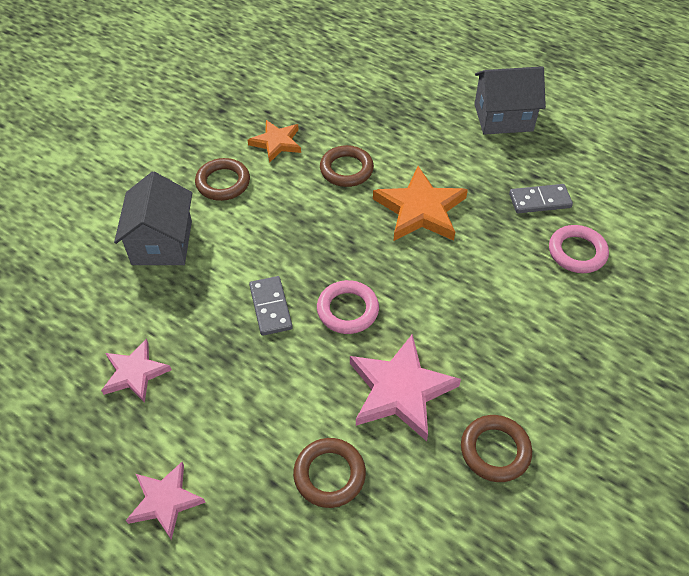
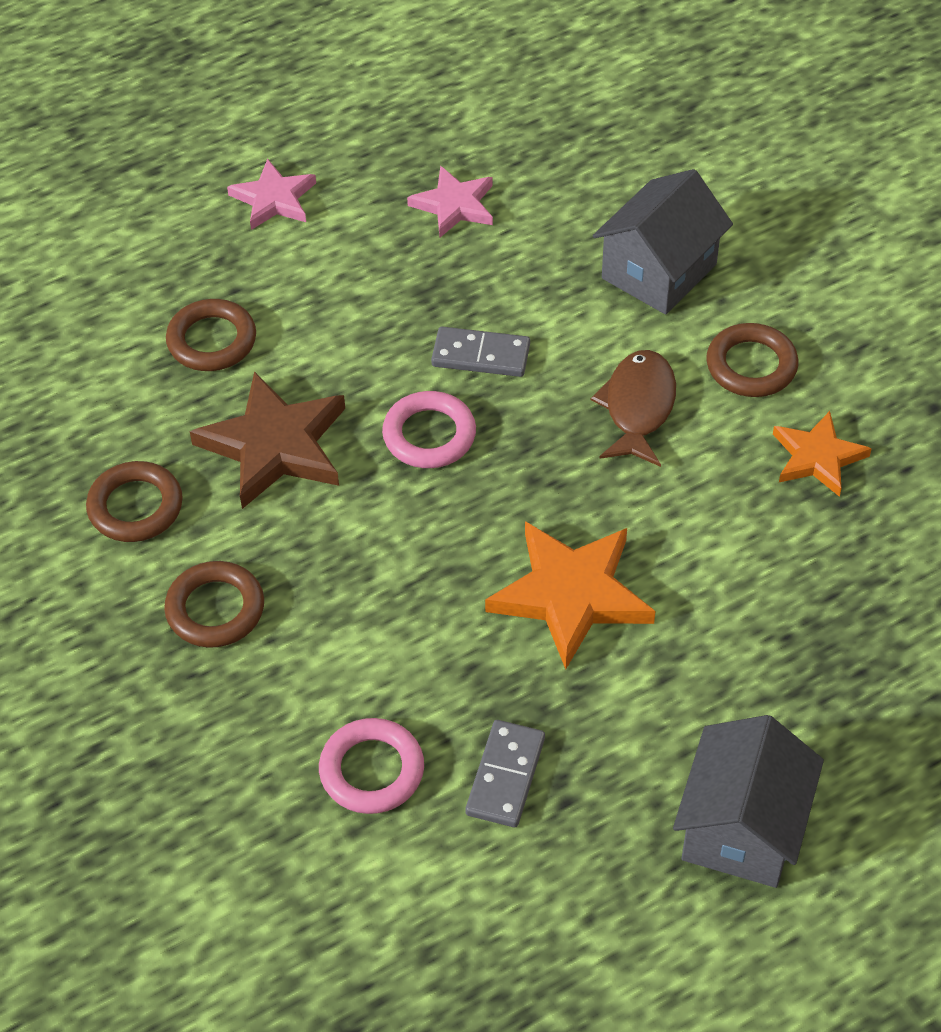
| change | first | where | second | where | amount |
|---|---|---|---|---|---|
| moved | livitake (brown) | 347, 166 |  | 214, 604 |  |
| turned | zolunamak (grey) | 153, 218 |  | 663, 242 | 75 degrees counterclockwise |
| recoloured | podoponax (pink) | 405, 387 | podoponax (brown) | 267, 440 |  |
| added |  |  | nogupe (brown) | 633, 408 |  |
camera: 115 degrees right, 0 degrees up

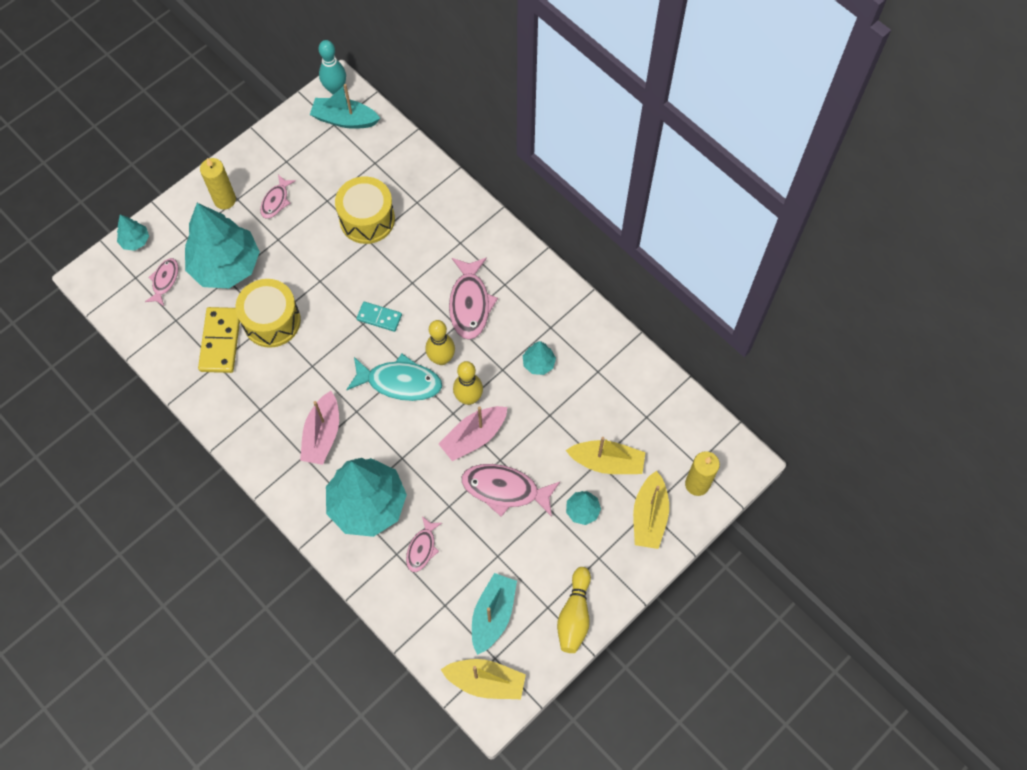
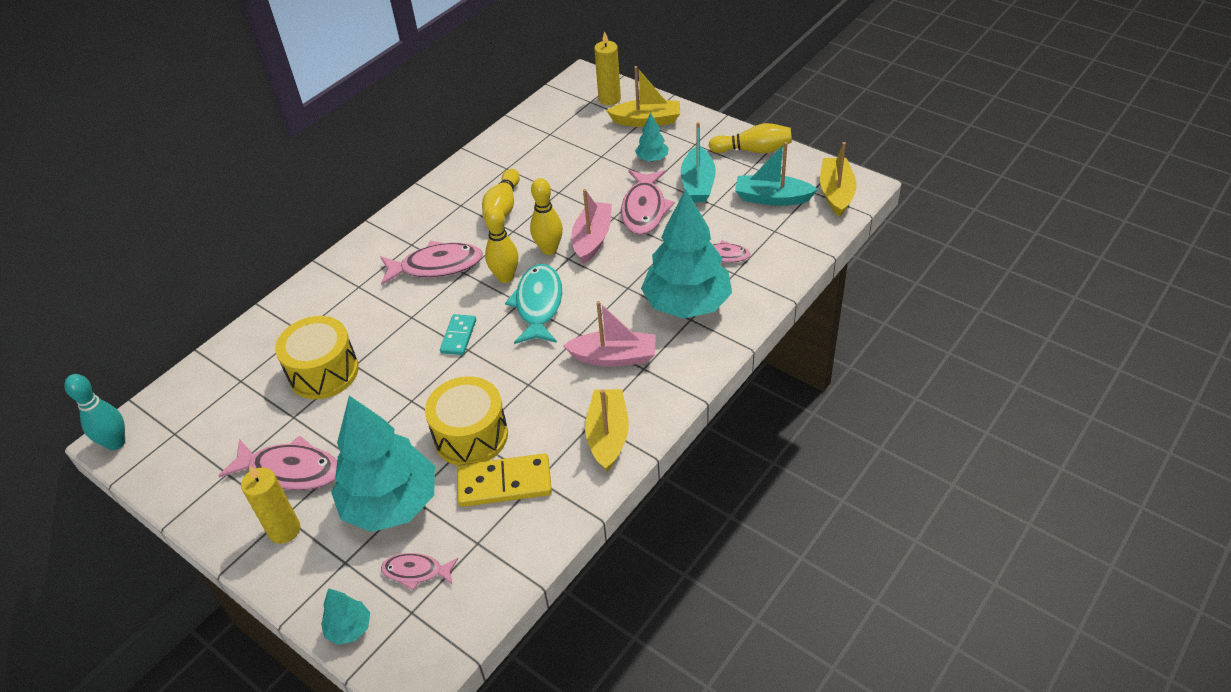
| change | first | where | second | where | amount |
|---|---|---|---|---|---|
| moved | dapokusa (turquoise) | 345, 106 |  | 698, 162 |  |
| resized | nogupe (pink) | 278, 197 |  | 277, 462 | x1.73 |
| replaced | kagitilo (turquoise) | 539, 358 | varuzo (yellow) | 501, 193 |  |
| turned | dapokusa (pink) | 473, 433 |  | 592, 226 | 120 degrees counterclockwise |
| moved | dapokusa (yellow) | 605, 455 |  | 607, 430 |  |
camera: 95 degrees left, 20 degrees down

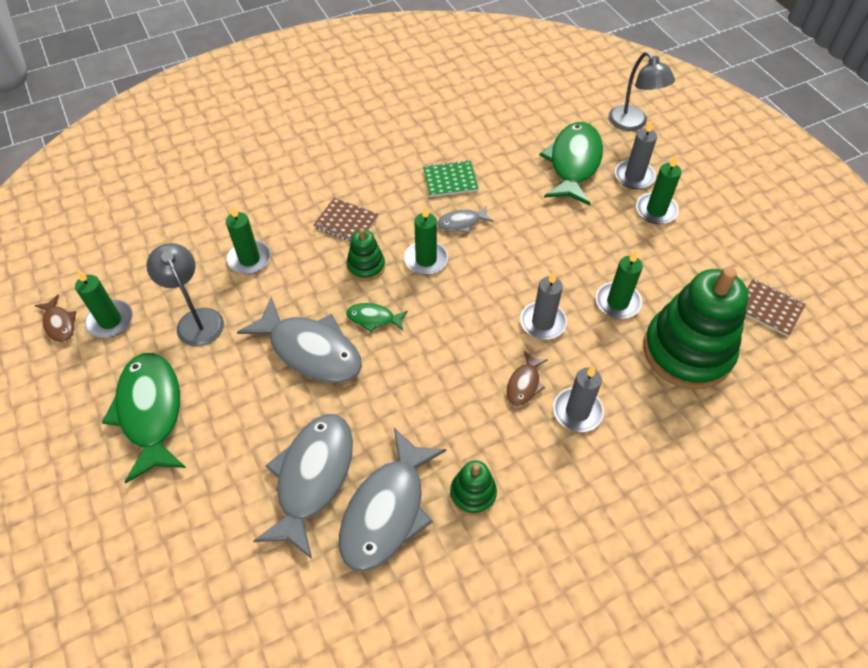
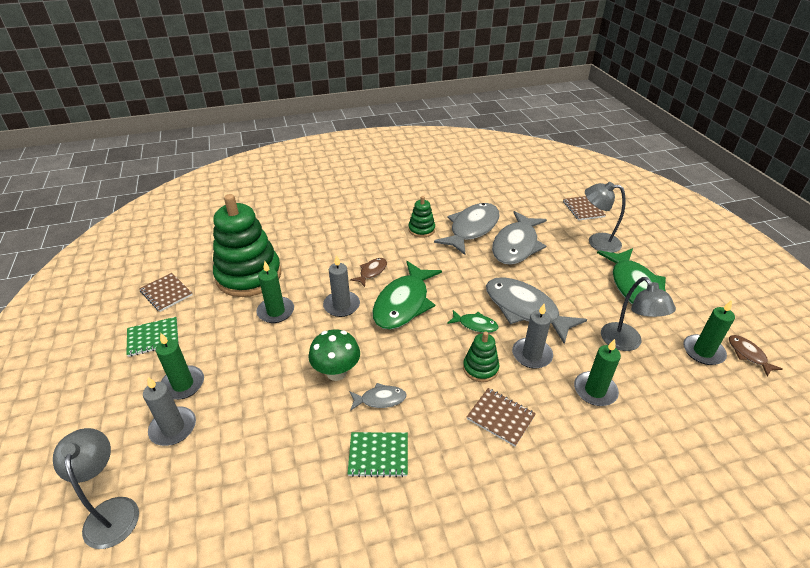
| change | first | where | second | where | amount |
|---|---|---|---|---|---|
| moved | nogupe (green) | 571, 164 |  | 407, 295 |  |
| removed | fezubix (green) | 426, 240 |  |  |  |
| moved | fezubix (grey) | 578, 399 |  | 532, 336 |  |
| added |  |  | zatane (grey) | 605, 217 |  |
| added |  |  | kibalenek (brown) | 584, 208 |  |
| added |  |  | kibalenek (green) | 152, 337 |  |
| added |  |  | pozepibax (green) | 334, 355 |  |
camera: 170 degrees left, 15 degrees down

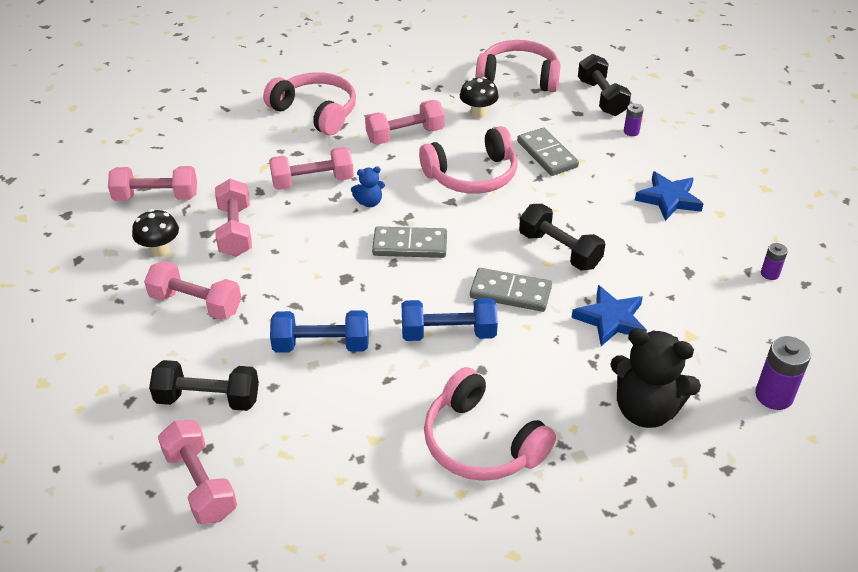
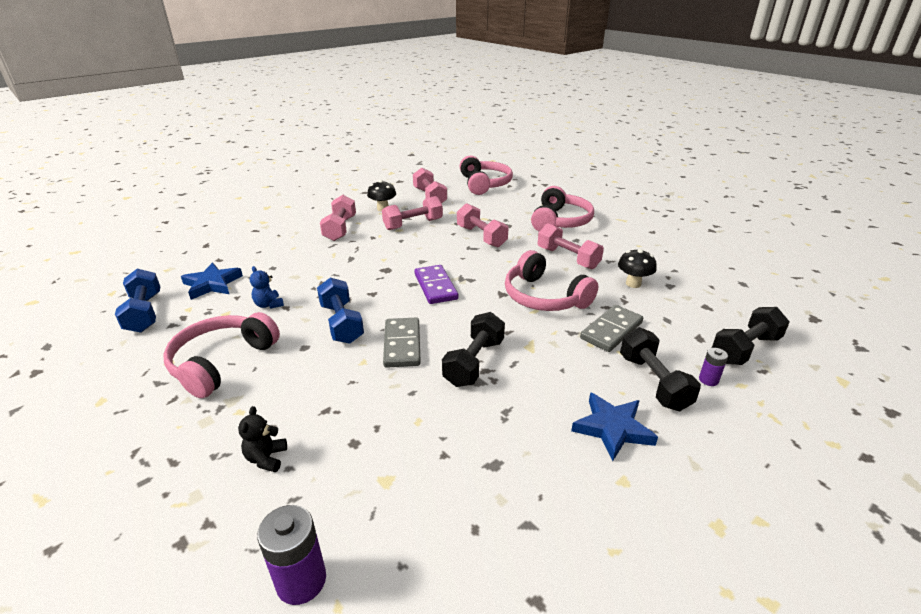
| change | first | where | second | where | amount |
|---|---|---|---|---|---|
| moved | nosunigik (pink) | 518, 66 |  | 486, 175 |  |
| moved | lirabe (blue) | 368, 186 |  | 267, 287 |  |
| recoloured | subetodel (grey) | 409, 242 | subetodel (purple) | 436, 284 |  |
| removed | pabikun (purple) | 774, 261 |  |  |  |
| moved | podoponax (blue) | 609, 315 |  | 212, 281 |  |
| moved | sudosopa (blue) | 319, 331 |  | 137, 301 |  |
| resized | lirabe (black) | 655, 378 |  | 262, 439 | x0.48 |
| moved | sudosopa (black) | 204, 385 |  | 660, 369 |  |
| removed | sudosopa (pink) | 197, 472 |  |  |  |
camera: 70 degrees right, 10 degrees down

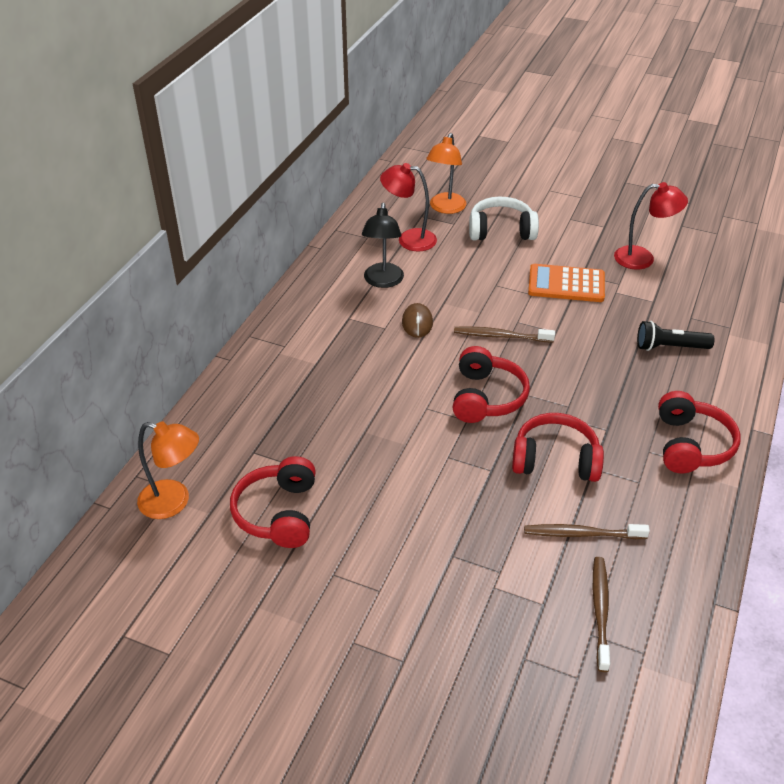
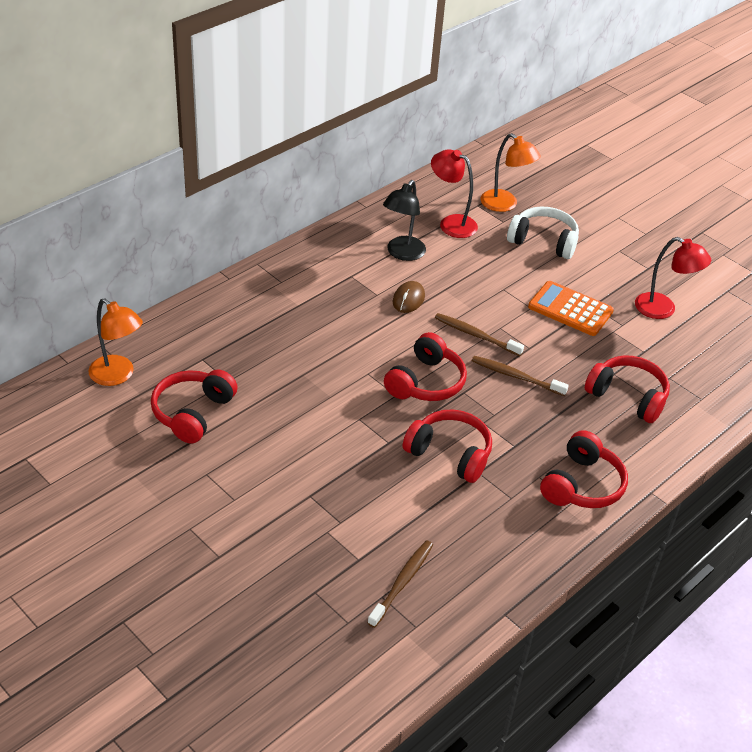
| change | first | where | second | where | amount |
|---|---|---|---|---|---|
| turned | zatane (orange) | 446, 173 |  | 510, 172 | 90 degrees counterclockwise |
| replaced | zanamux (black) | 676, 336 | nosunigik (red) | 627, 389 |  |
| moved | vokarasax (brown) | 587, 531 |  | 520, 376 |  |
camera: 20 degrees right, 0 degrees up

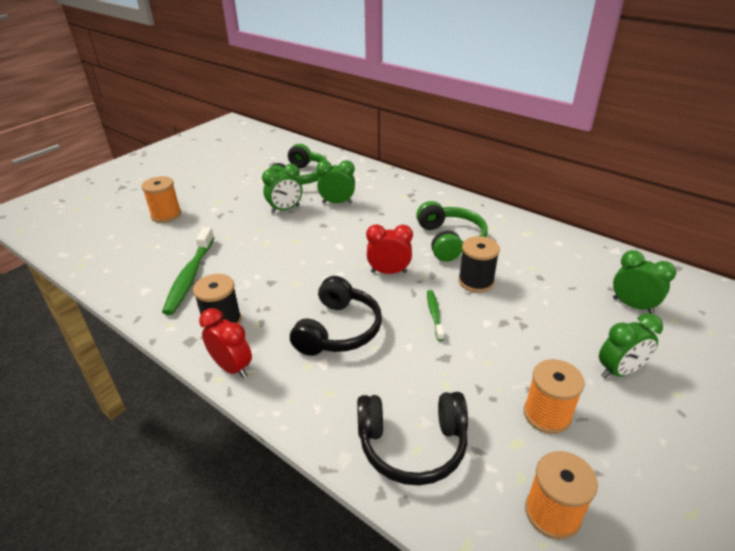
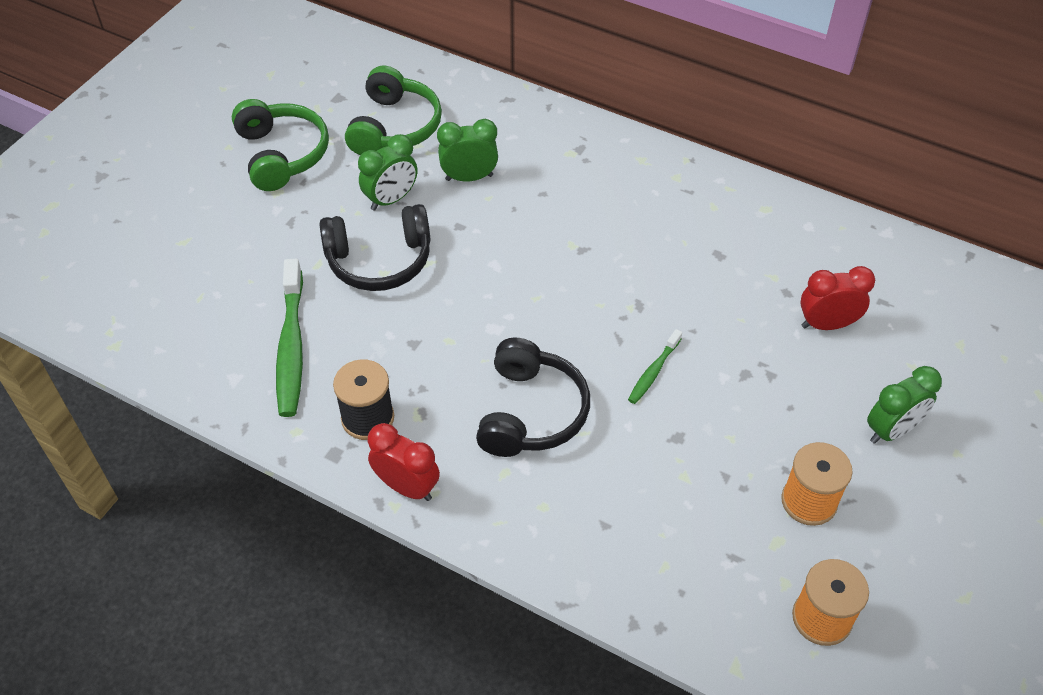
| change | first | where | second | where | amount |
|---|---|---|---|---|---|
| removed | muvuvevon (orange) | 161, 199 |  |  |  |
| moved | nosunigik (green) | 452, 231 |  | 280, 145 |  |
| moved | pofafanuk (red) | 389, 249 |  | 837, 298 |  |
| removed | muvuvevon (black) | 479, 264 |  |  |  |
| removed | pofafanuk (green) | 644, 282 |  |  |  |
| turned | vokarasax (green) | 435, 315 |  | 655, 366 | 135 degrees counterclockwise |
| moved | nosunigik (black) | 412, 438 |  | 374, 247 |  |
camera: 10 degrees left, 15 degrees up

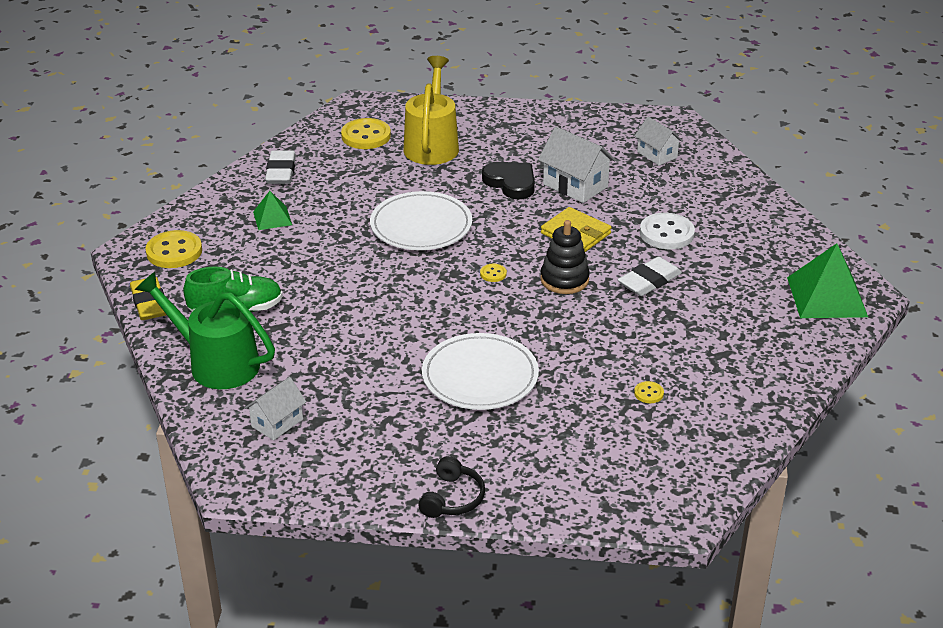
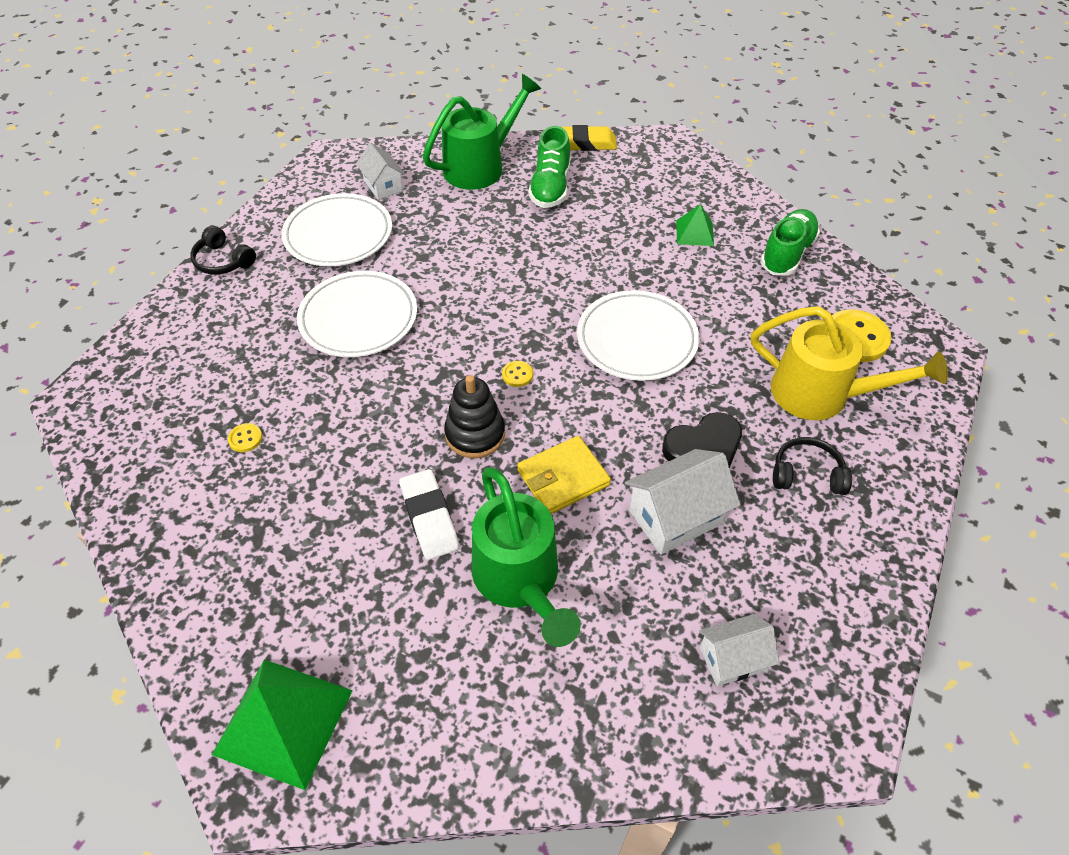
| change | first | where | second | where | amount |
|---|---|---|---|---|---|
| replaced | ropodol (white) | 280, 167 | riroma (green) | 790, 242 |  |
| replaced | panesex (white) | 667, 231 | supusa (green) | 526, 557 |  |
| removed | panesex (yellow) | 173, 249 |  |  |  |
| added |  |  | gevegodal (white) | 336, 229 |  |
| added |  |  | nosunigik (black) | 812, 466 |  |
camera: 110 degrees right, 15 degrees up

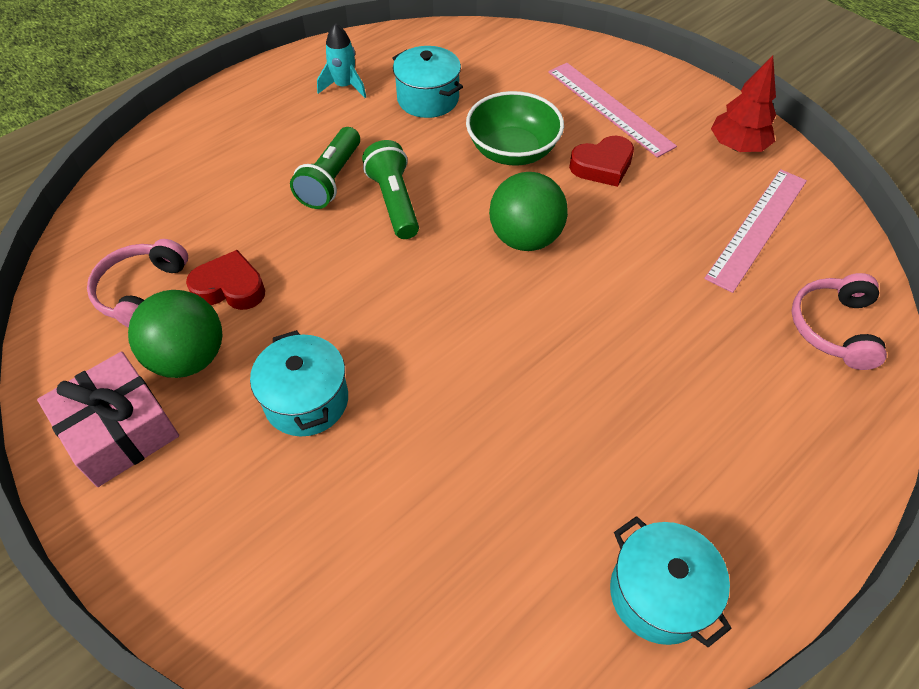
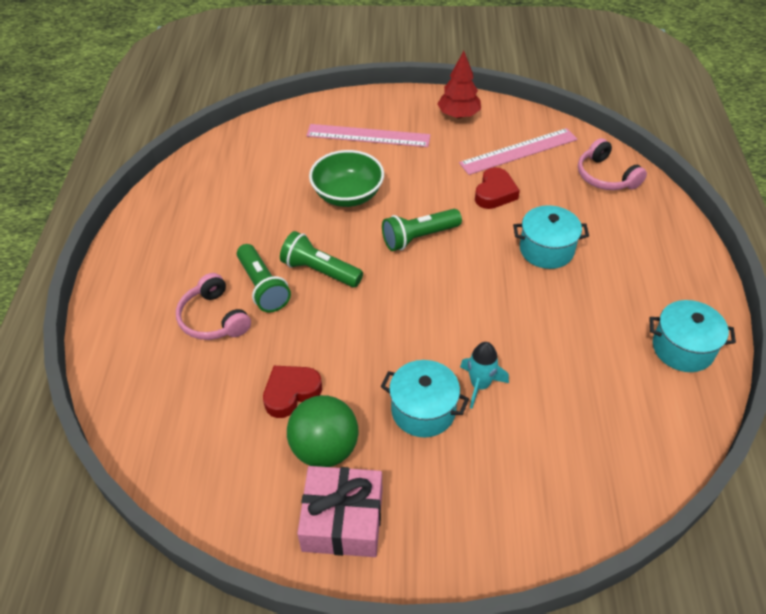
| change | first | where | second | where | amount |
|---|---|---|---|---|---|
| moved | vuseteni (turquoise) | 341, 60 |  | 484, 375 |  |
| moved | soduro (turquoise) | 428, 82 |  | 551, 237 |  |
| moved | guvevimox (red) | 601, 161 |  | 497, 188 |  |
| turned | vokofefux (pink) | 755, 231 |  | 518, 151 | 75 degrees clockwise |
| replaced | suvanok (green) | 528, 211 | zanamux (green) | 422, 230 |  |
| moved | nosunigik (pink) | 137, 283 |  | 213, 306 |  |
camera: 45 degrees left, 5 degrees down

